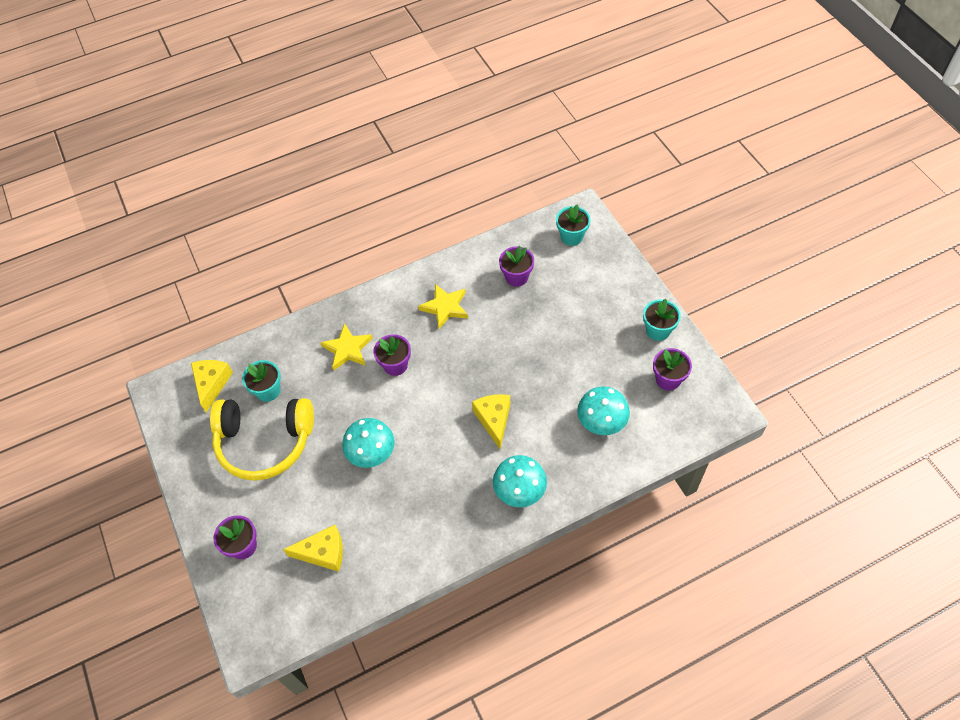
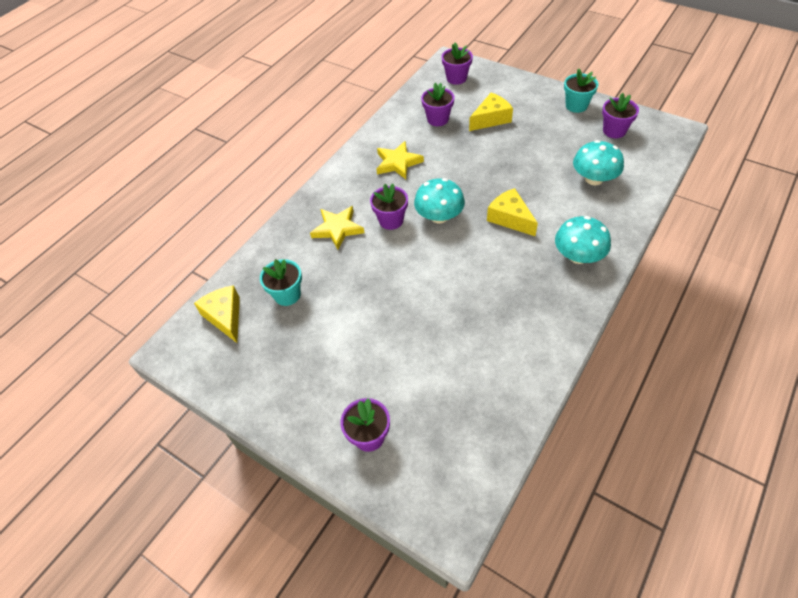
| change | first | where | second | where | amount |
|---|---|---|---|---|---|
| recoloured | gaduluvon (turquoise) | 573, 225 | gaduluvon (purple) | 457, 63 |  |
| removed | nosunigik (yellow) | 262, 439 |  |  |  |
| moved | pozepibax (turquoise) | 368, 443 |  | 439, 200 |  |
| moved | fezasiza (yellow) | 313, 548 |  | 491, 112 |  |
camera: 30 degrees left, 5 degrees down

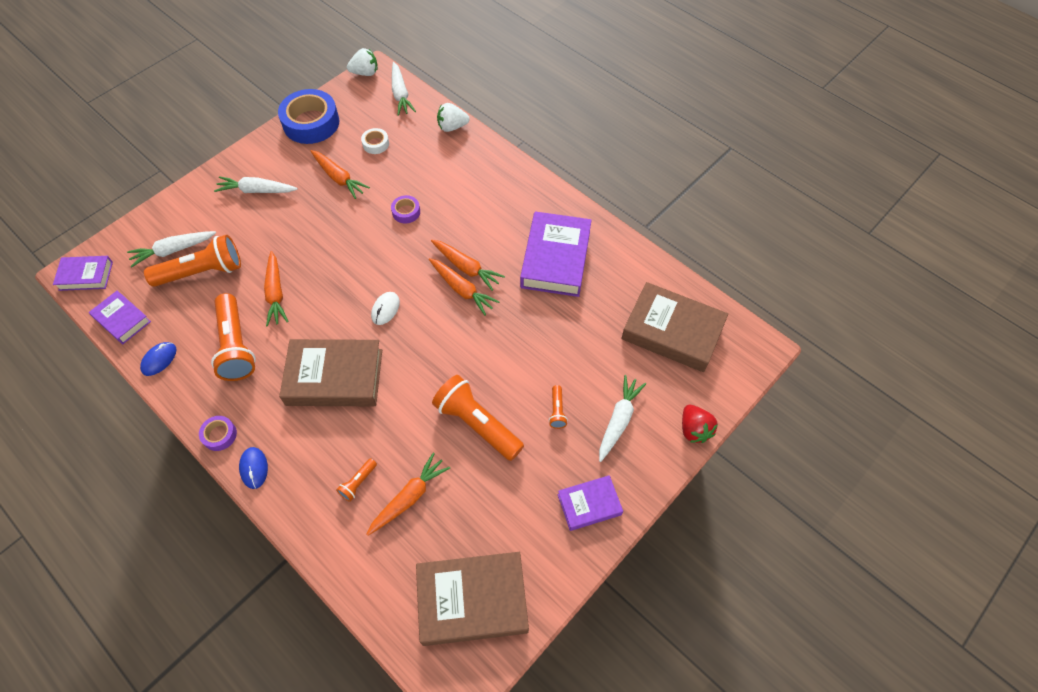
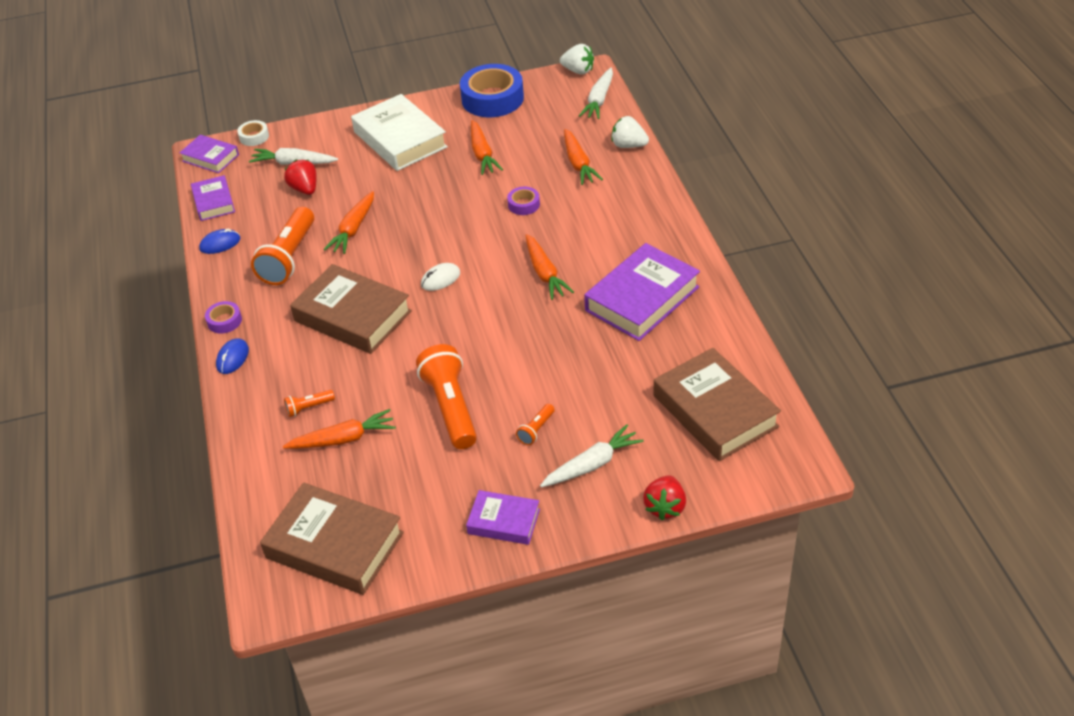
| change | first | where | second | where | amount |
|---|---|---|---|---|---|
| moved | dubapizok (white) | 375, 141 |  | 253, 133 |  |
| replaced | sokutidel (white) | 256, 184 | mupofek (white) | 399, 132 |  |
| replaced | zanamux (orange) | 192, 261 | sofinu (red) | 300, 177 |  |
| moved | sokutidel (orange) | 464, 287 |  | 583, 157 |  |
camera: 35 degrees right, 15 degrees down

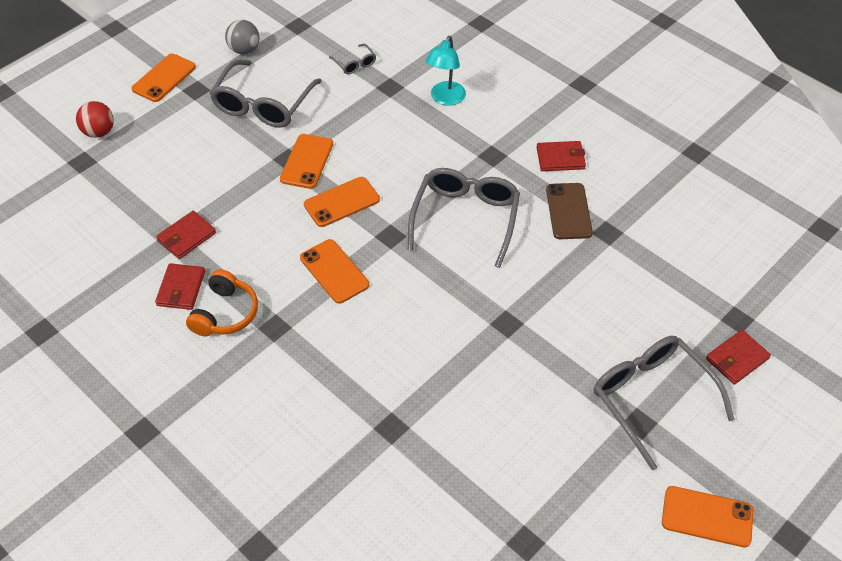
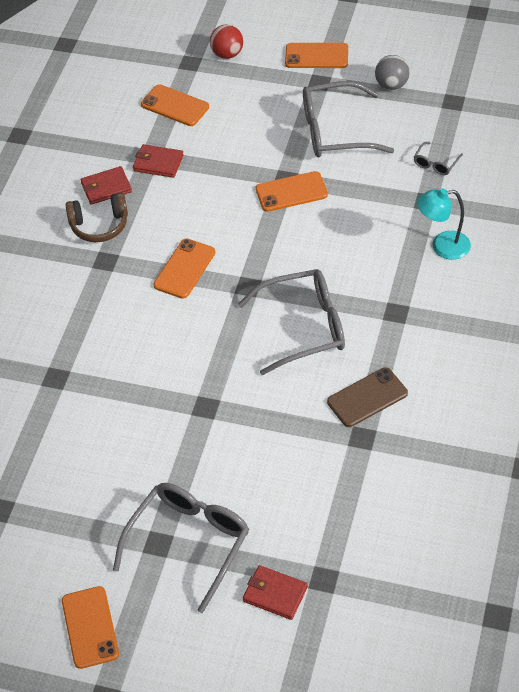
| change | first | where | second | where | amount |
|---|---|---|---|---|---|
| removed | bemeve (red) | 561, 156 |  |  |  |
| moved | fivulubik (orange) | 342, 202 |  | 175, 105 |  |
| recoloured | nosunigik (orange) | 222, 302 | nosunigik (brown) | 97, 217 |  |
camera: 65 degrees right, 0 degrees up

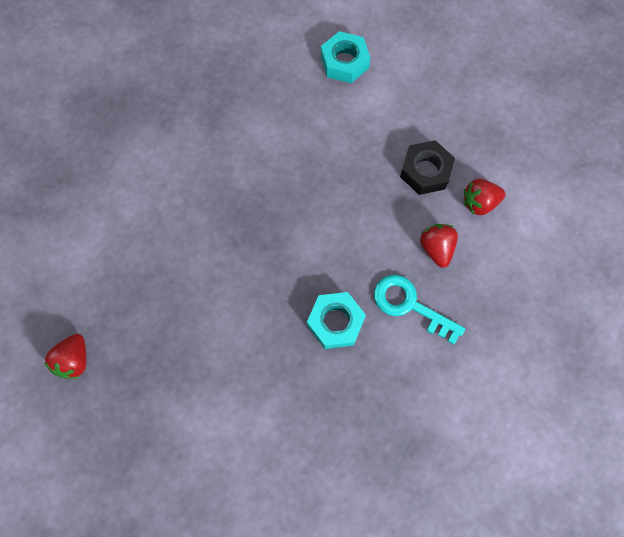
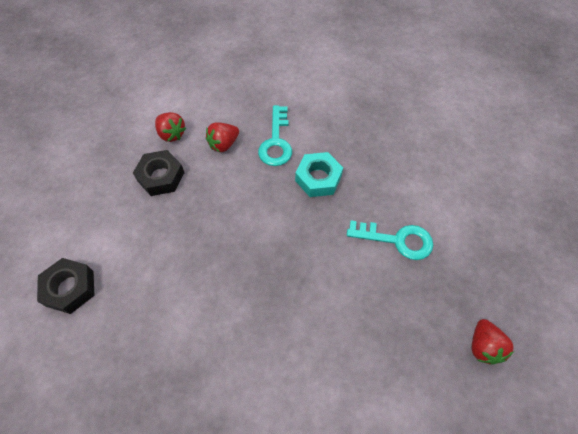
| change | first | where | second | where | amount |
|---|---|---|---|---|---|
| recoloured | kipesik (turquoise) | 346, 57 | kipesik (black) | 65, 286 |  |
| turned | sofinu (red) | 65, 356 |  | 493, 342 | 105 degrees clockwise |
| added |  |  | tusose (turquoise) | 390, 240 |  |
camera: 120 degrees left, 10 degrees down

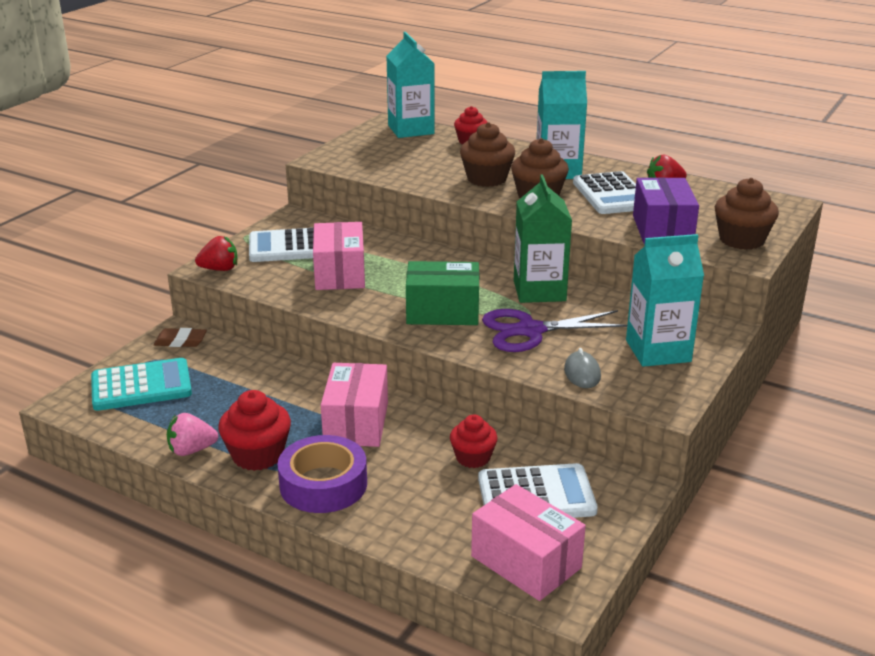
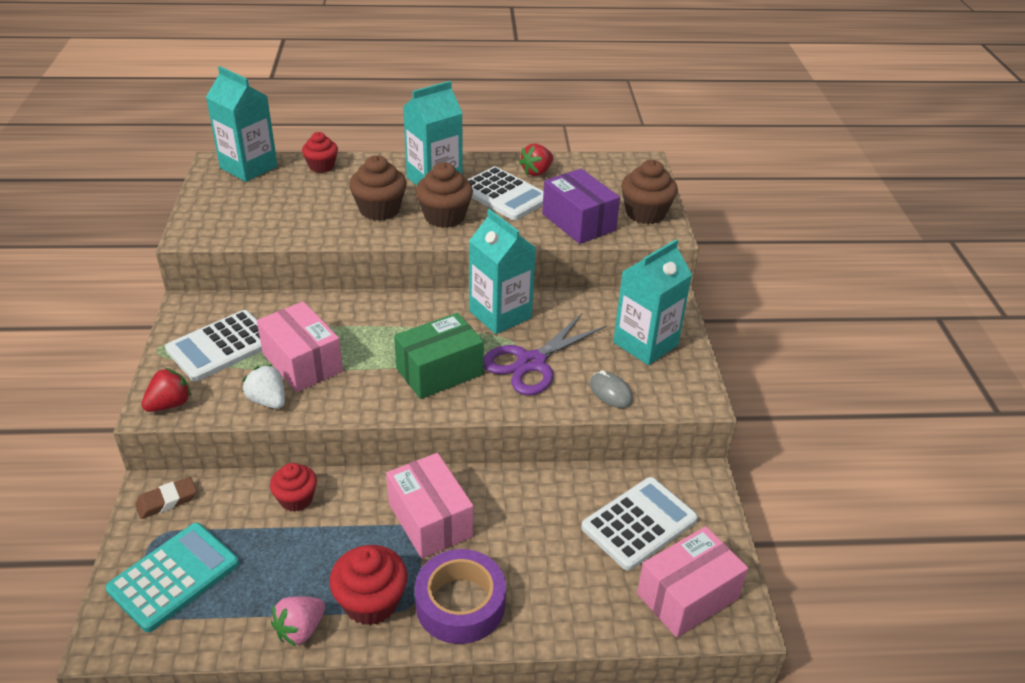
| change | first | where | second | where | amount |
|---|---|---|---|---|---|
| recoloured | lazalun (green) | 543, 239 | lazalun (turquoise) | 502, 271 |  |
| moved | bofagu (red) | 473, 441 |  | 293, 487 |  |
| turned | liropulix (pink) | 528, 542 |  | 692, 582 | 45 degrees counterclockwise |
| added |  |  | sofinu (white) | 263, 386 |  |
camera: 35 degrees left, 10 degrees up

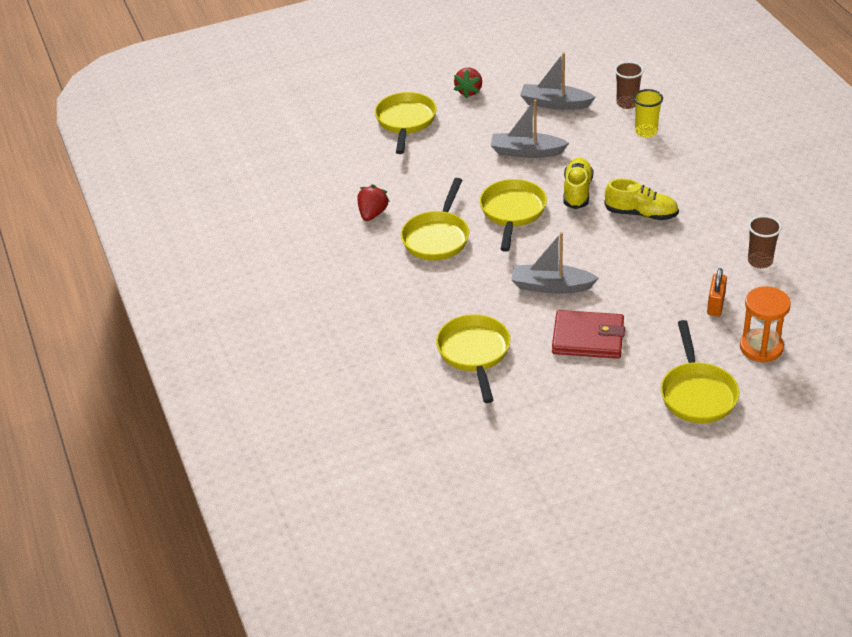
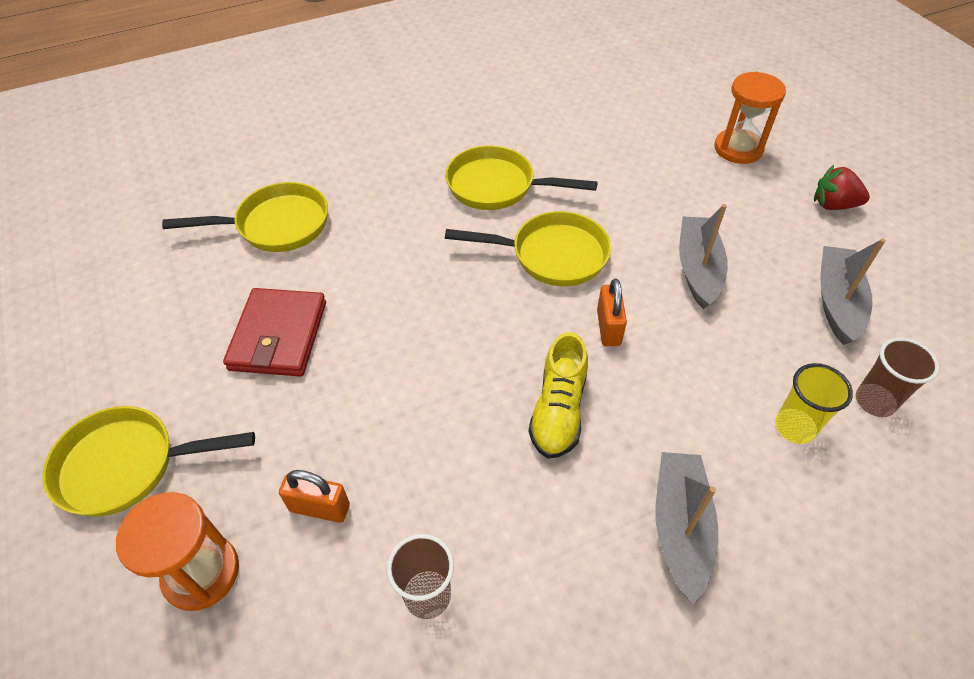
| change | first | where | second | where | amount |
|---|---|---|---|---|---|
| replaced | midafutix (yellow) | 406, 123 | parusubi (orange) | 750, 118 |  |
| replaced | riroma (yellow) | 578, 183 | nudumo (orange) | 612, 312 |  |
| removed | sofinu (red) | 374, 202 |  |  |  |
| moved | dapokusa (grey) | 555, 263 |  | 687, 528 |  |
camera: 85 degrees right, 10 degrees up

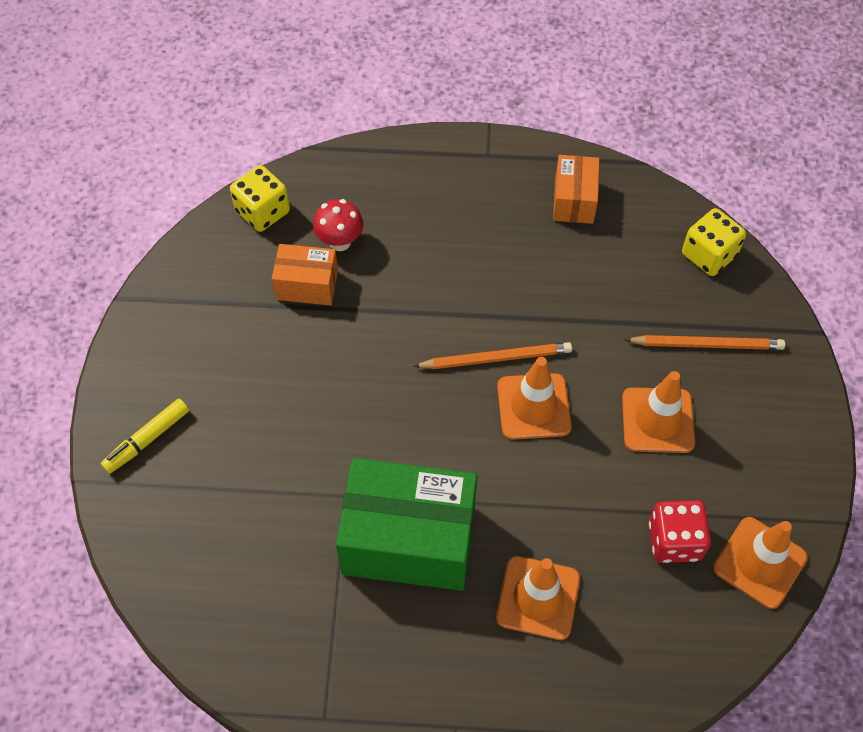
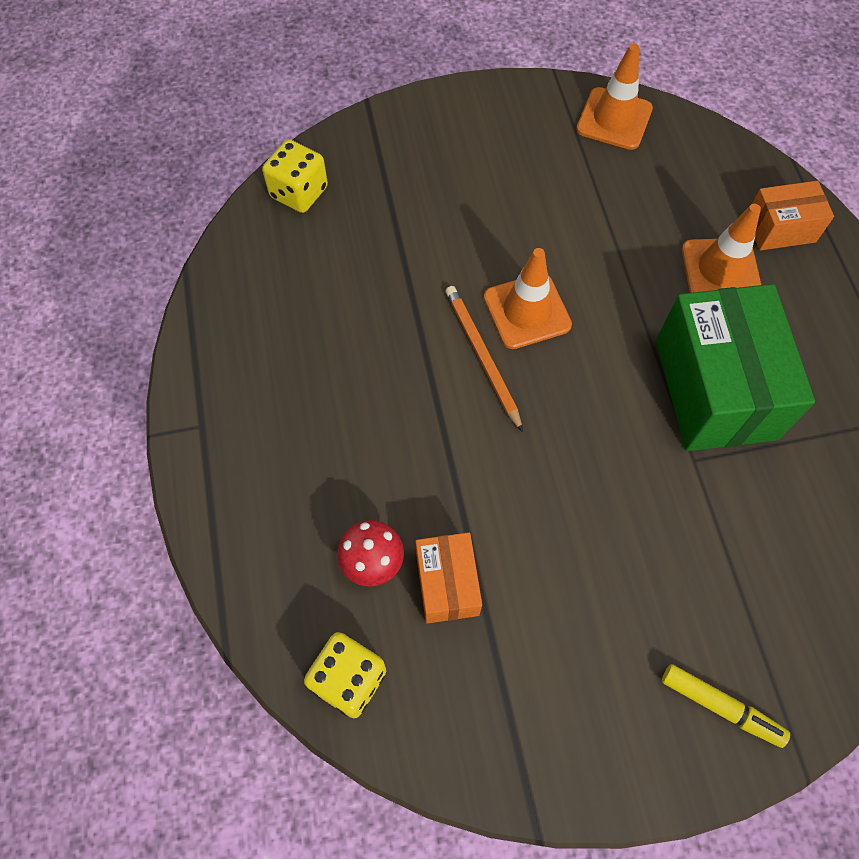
| change | first | where | second | where | amount |
|---|---|---|---|---|---|
| moved | liropulix (orange) | 576, 189 |  | 793, 216 |  |
| removed | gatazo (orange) | 705, 342 |  |  |  |
| removed | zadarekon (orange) | 658, 412 |  |  |  |
| removed | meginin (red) | 680, 531 |  |  |  |
camera: 105 degrees left, 5 degrees up

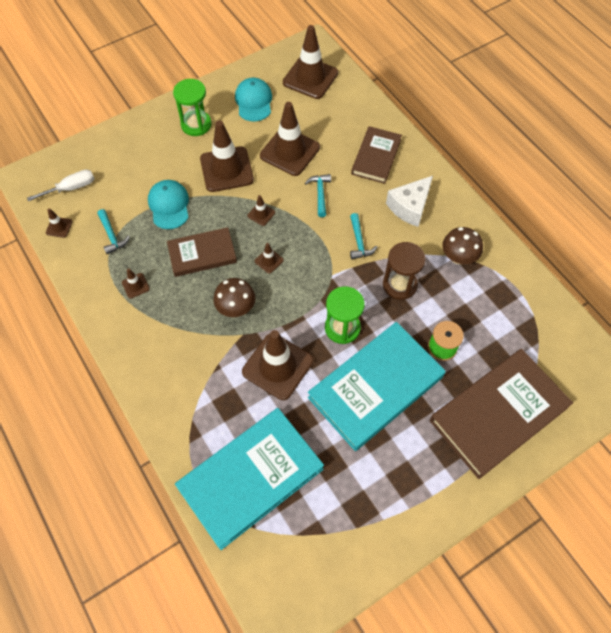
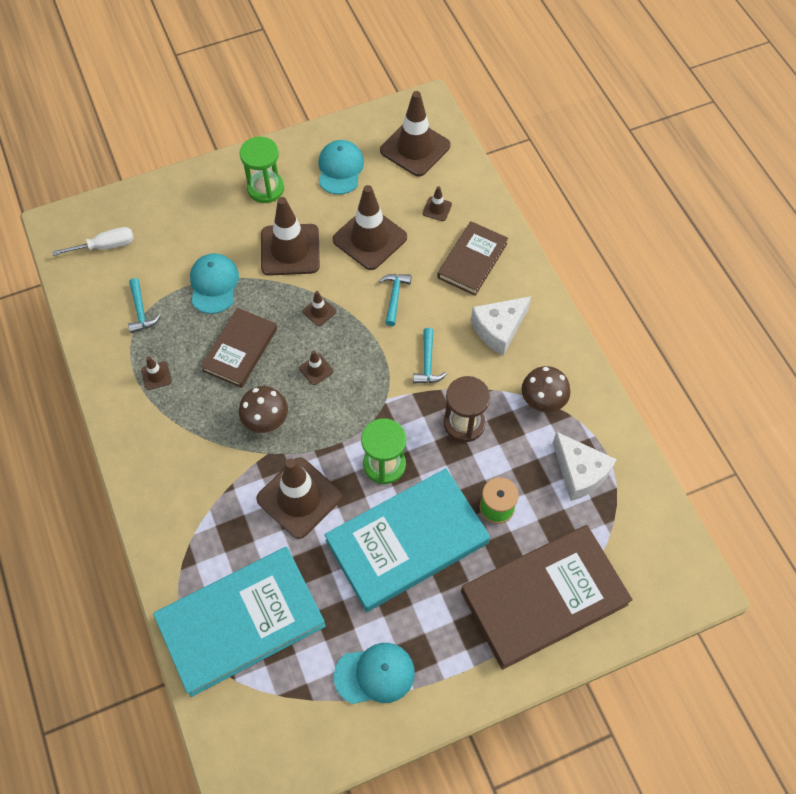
| change | first | where | second | where | amount |
|---|---|---|---|---|---|
| moved | zadarekon (brown) | 59, 223 |  | 437, 203 |  |
| turned | mupofek (brown) | 202, 252 |  | 239, 348 | 60 degrees counterclockwise |
| added |  |  | fezasiza (white) | 585, 466 |  |
| added |  |  | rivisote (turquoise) | 374, 673 |  |
camera: 10 degrees right, 0 degrees up

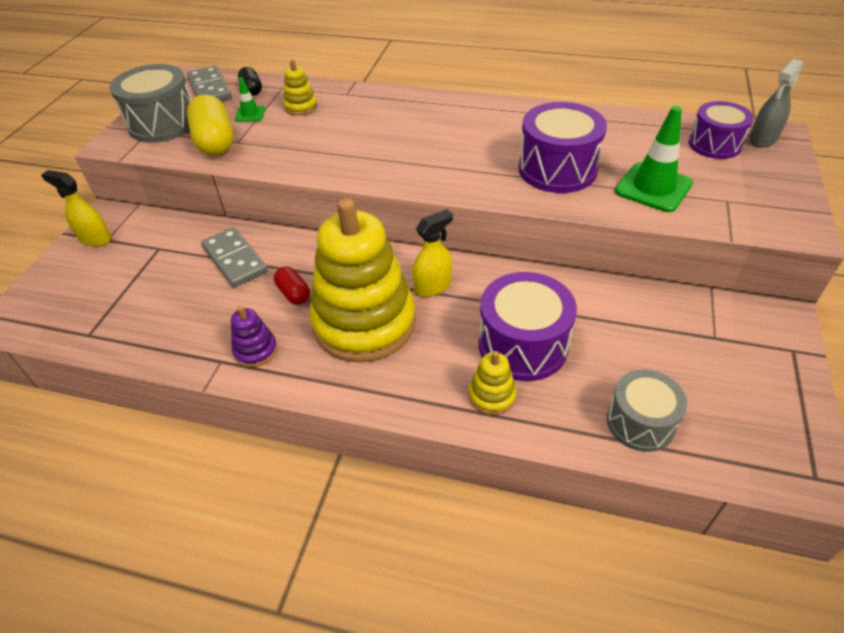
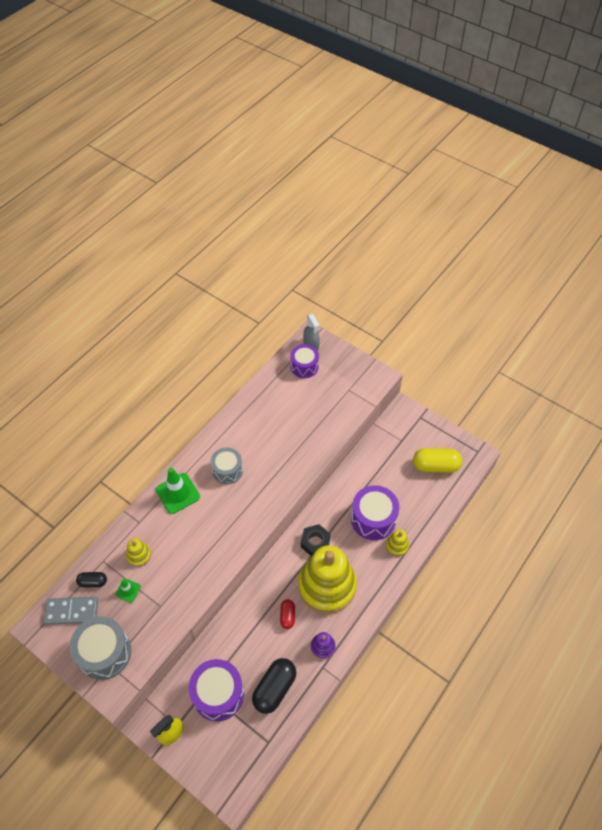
| change | first | where | second | where | amount |
|---|---|---|---|---|---|
| moved | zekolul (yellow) | 209, 125 |  | 437, 460 |  |
| moved | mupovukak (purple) | 563, 147 |  | 216, 690 |  |
| moved | zadarekon (green) | 654, 159 |  | 178, 491 |  |
| replaced | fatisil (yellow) | 432, 253 | kipesik (black) | 316, 540 |  |
| removed | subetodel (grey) | 234, 257 |  |  |  |
| turned | zekolul (red) | 292, 285 |  | 287, 614 | 75 degrees counterclockwise |
| moved | mupovukak (grey) | 647, 411 |  | 226, 465 |  |
| added |  |  | zekolul (black) | 274, 686 |  |
camera: 70 degrees left, 10 degrees up

